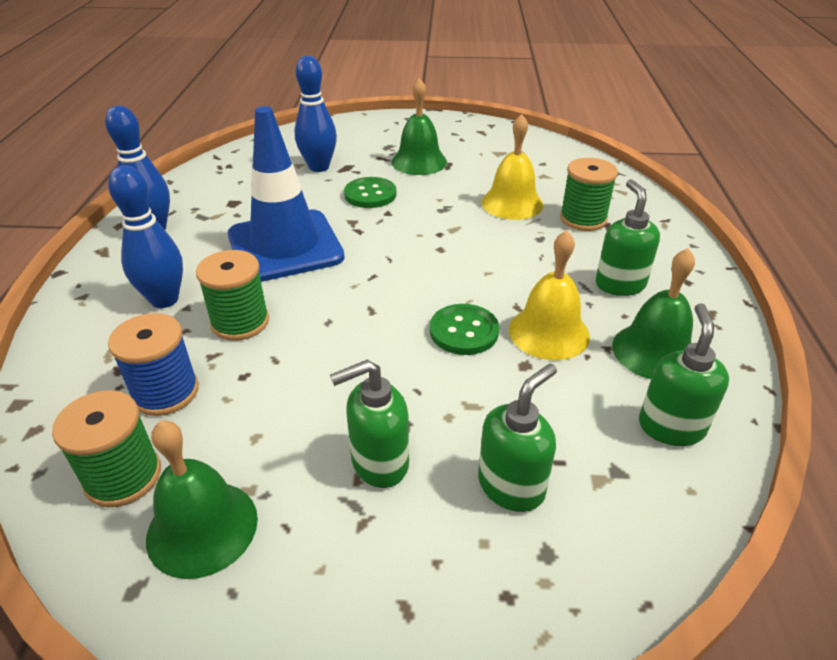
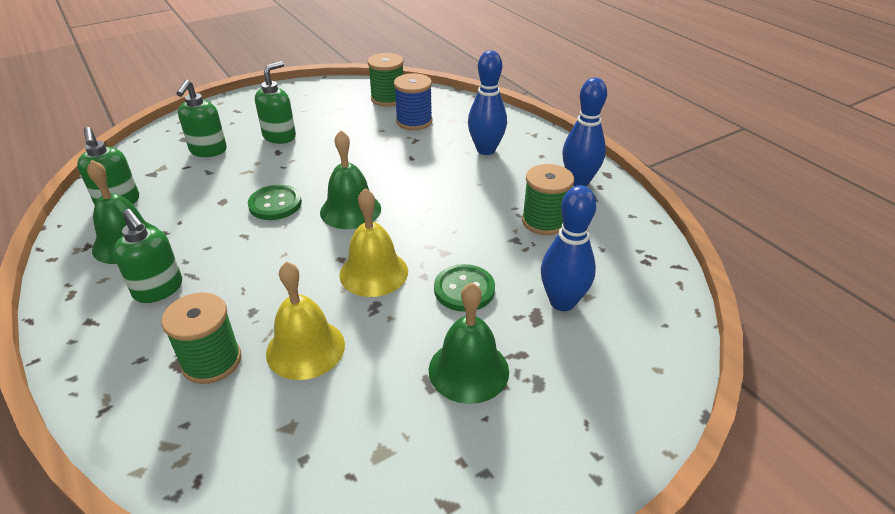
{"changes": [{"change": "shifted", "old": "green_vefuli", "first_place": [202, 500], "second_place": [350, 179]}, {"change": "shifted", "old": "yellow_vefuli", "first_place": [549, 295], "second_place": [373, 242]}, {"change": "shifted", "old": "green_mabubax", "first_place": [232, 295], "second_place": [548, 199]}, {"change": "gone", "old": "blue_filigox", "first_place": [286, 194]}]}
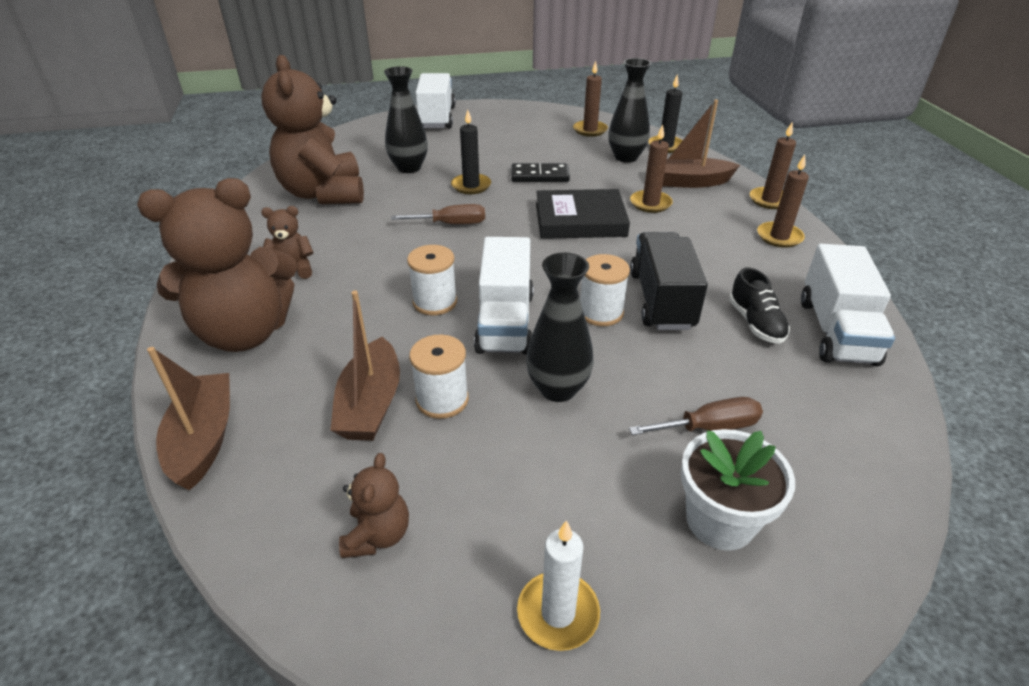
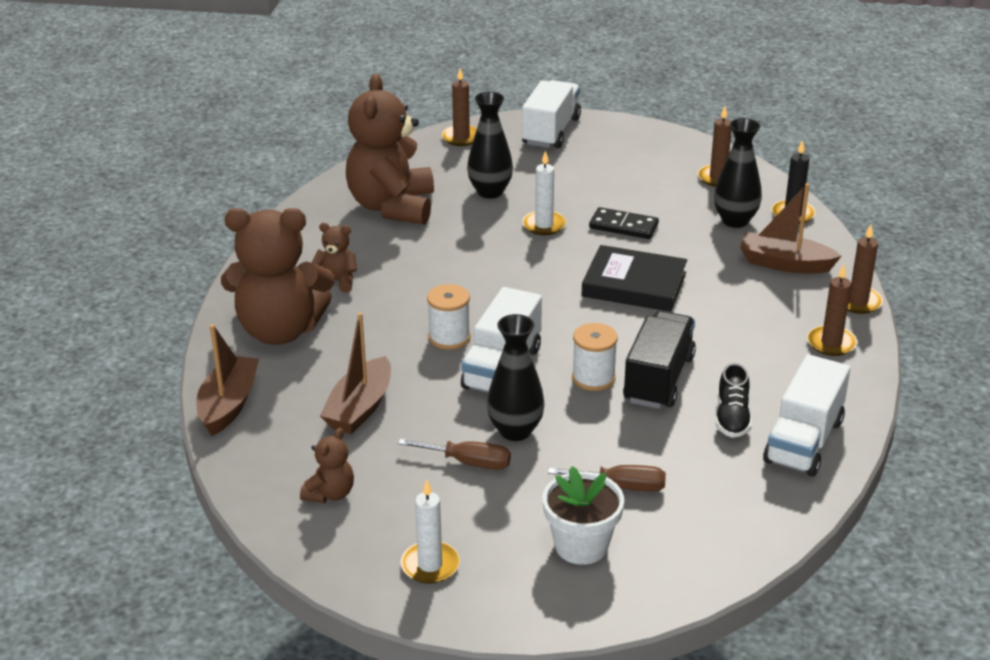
{"changes": [{"change": "shifted", "old": "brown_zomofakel", "first_place": [438, 214], "second_place": [454, 454]}, {"change": "shifted", "old": "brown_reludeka", "first_place": [651, 169], "second_place": [459, 107]}, {"change": "repainted", "old": "black_reludeka", "new": "white_reludeka", "first_place": [471, 152], "second_place": [544, 193]}, {"change": "gone", "old": "white_mabubax", "first_place": [439, 377]}]}
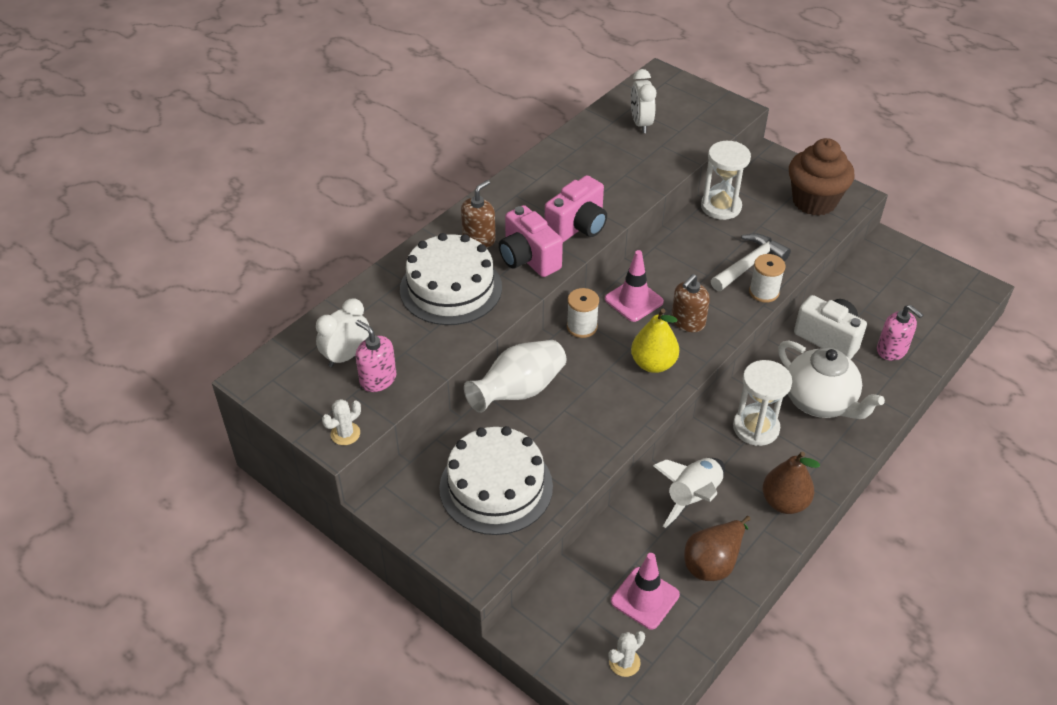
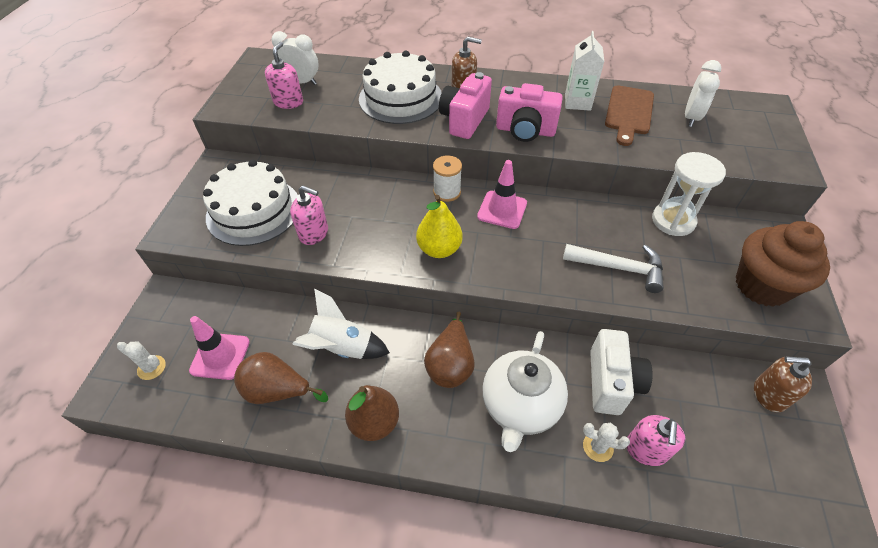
{"changes": [{"change": "new", "new": "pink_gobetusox", "second_place": [309, 215]}, {"change": "swapped", "old": "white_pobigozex", "new": "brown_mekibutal", "first_place": [762, 403], "second_place": [449, 350]}, {"change": "new", "new": "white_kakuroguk", "second_place": [584, 71]}, {"change": "shifted", "old": "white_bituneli", "first_place": [341, 422], "second_place": [606, 442]}, {"change": "new", "new": "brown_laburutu", "second_place": [629, 115]}, {"change": "rotated", "old": "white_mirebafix", "first_place": [643, 101], "second_place": [703, 93], "degrees": 150}, {"change": "shifted", "old": "brown_gobetusox", "first_place": [690, 303], "second_place": [783, 384]}, {"change": "gone", "old": "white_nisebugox", "first_place": [515, 376]}, {"change": "gone", "old": "white_mabubax", "first_place": [767, 278]}]}
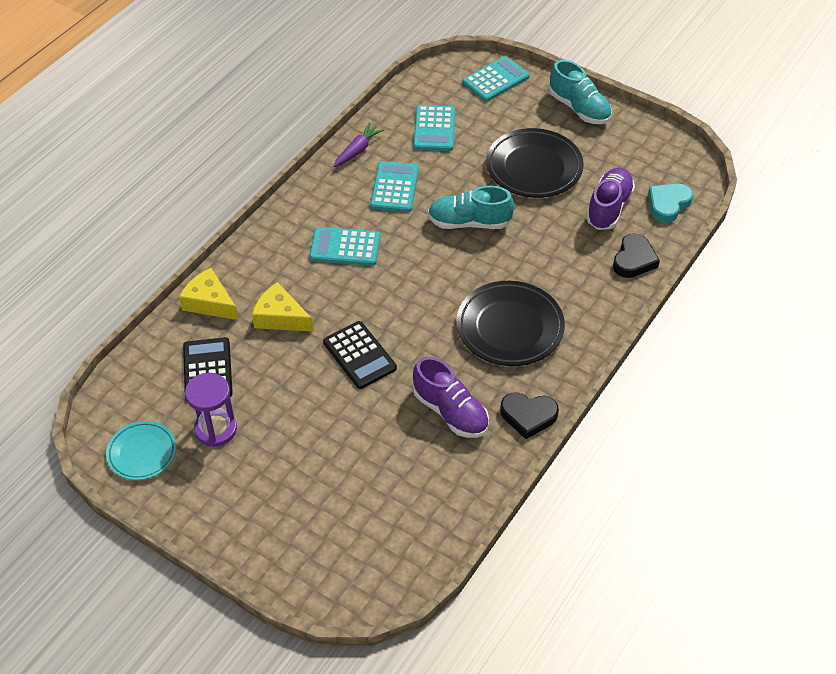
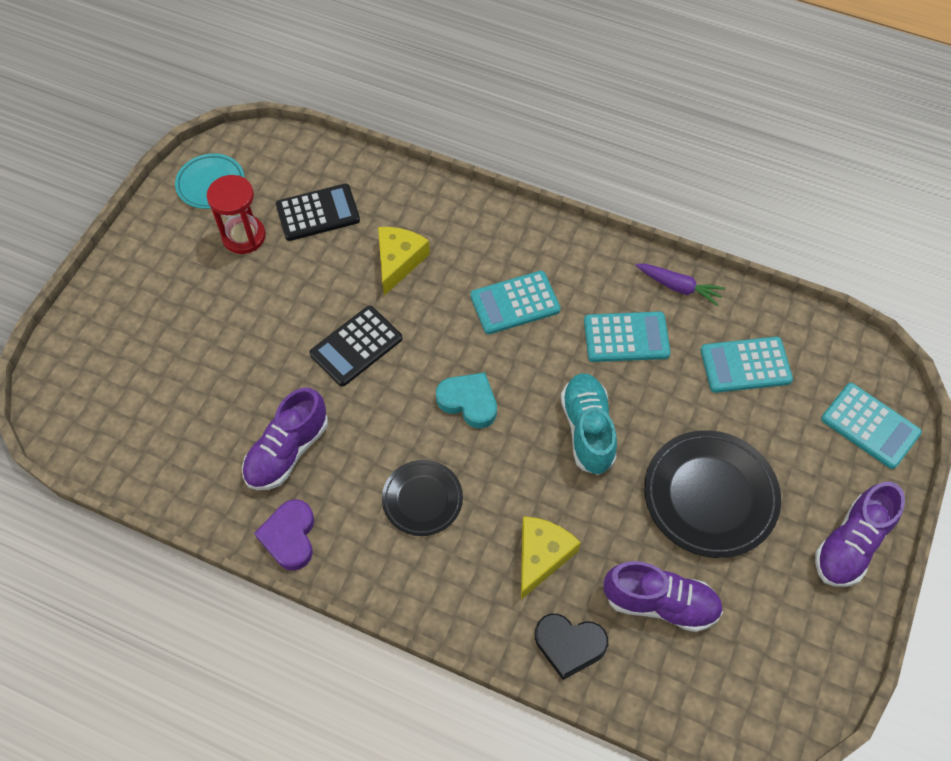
{"changes": [{"change": "repainted", "old": "purple_pobigozex", "new": "red_pobigozex", "first_place": [211, 410], "second_place": [236, 214]}, {"change": "repainted", "old": "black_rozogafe", "new": "purple_rozogafe", "first_place": [529, 415], "second_place": [284, 535]}, {"change": "scaled", "old": "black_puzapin", "first_place": [510, 323], "second_place": [422, 498], "factor": 0.6}, {"change": "shifted", "old": "turquoise_rozogafe", "first_place": [670, 203], "second_place": [466, 400]}, {"change": "rotated", "old": "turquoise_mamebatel", "first_place": [344, 246], "second_place": [515, 302], "degrees": -105}, {"change": "shifted", "old": "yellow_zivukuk", "first_place": [208, 294], "second_place": [551, 558]}, {"change": "repainted", "old": "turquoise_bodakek", "new": "purple_bodakek", "first_place": [580, 92], "second_place": [860, 534]}]}
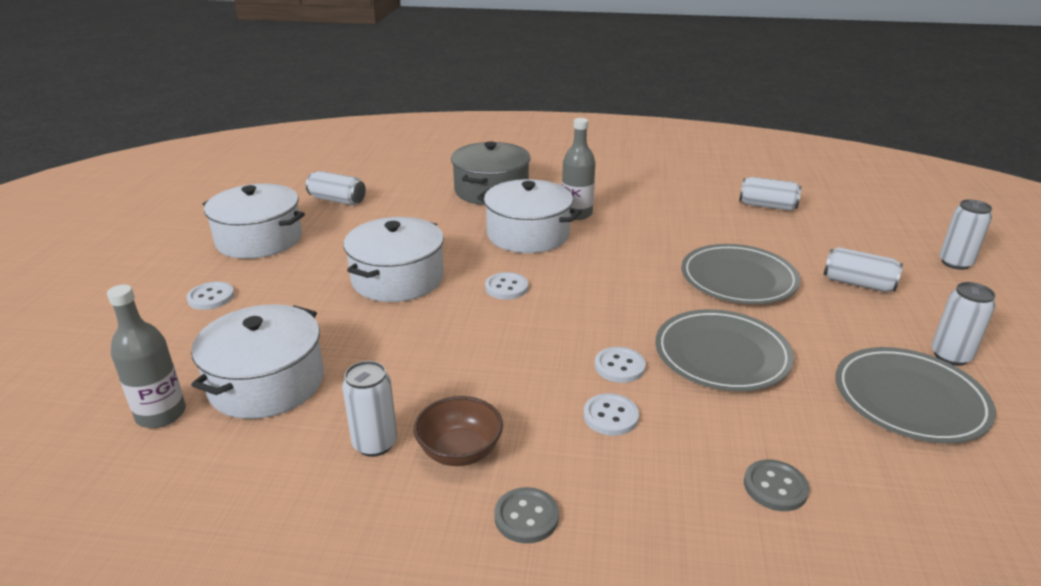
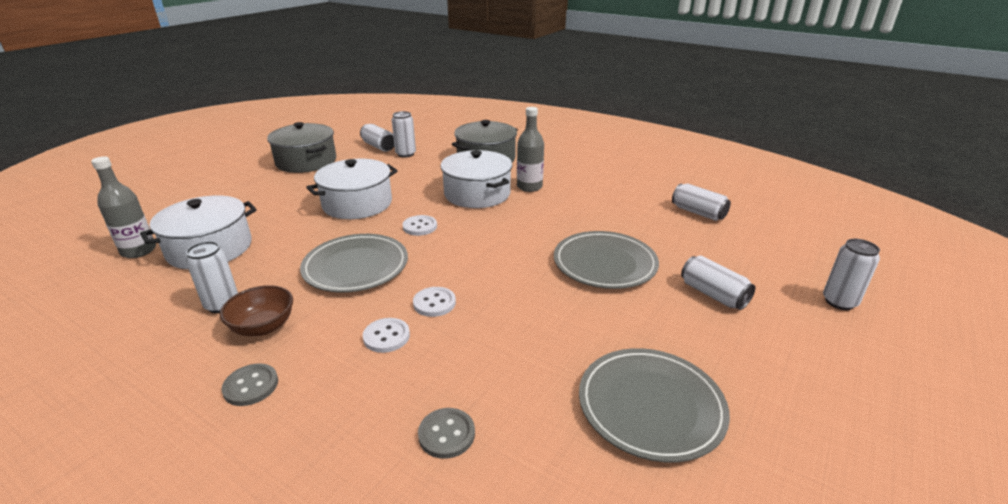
{"changes": [{"change": "repainted", "old": "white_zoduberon", "new": "grey_zoduberon", "first_place": [254, 221], "second_place": [301, 147]}, {"change": "shifted", "old": "grey_puzapin", "first_place": [724, 350], "second_place": [354, 263]}, {"change": "shifted", "old": "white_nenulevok", "first_place": [964, 324], "second_place": [404, 134]}, {"change": "gone", "old": "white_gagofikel", "first_place": [210, 296]}]}
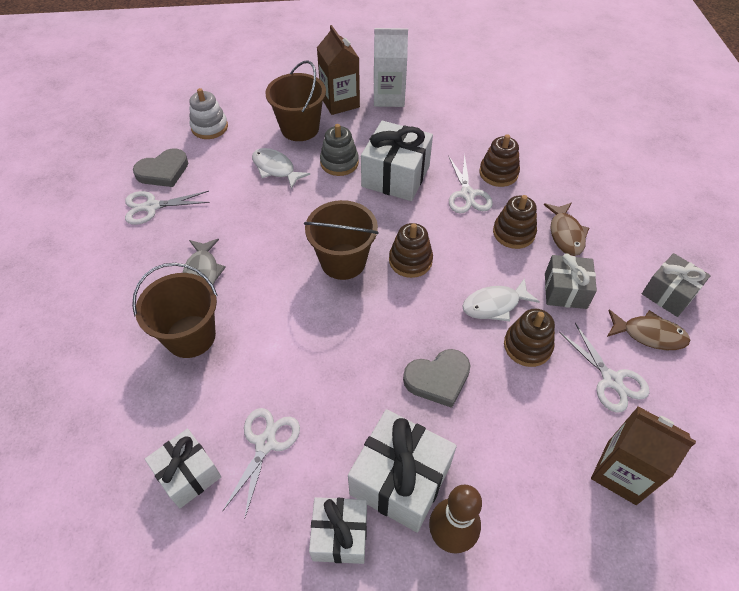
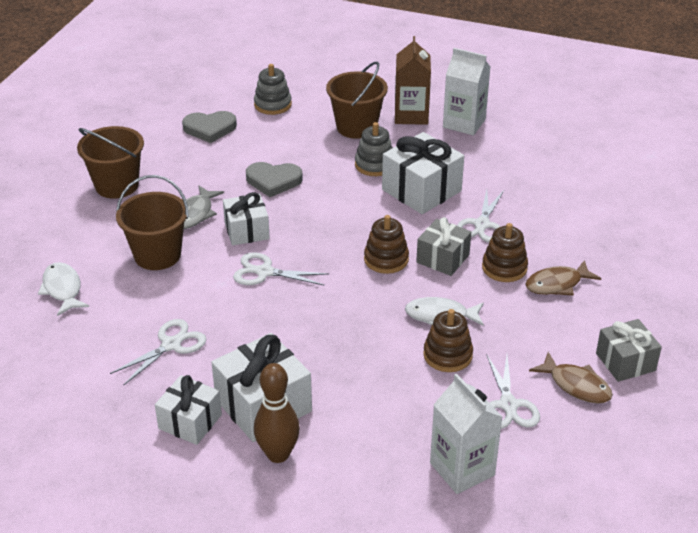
{"changes": [{"change": "shifted", "old": "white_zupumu", "first_place": [281, 168], "second_place": [63, 289]}, {"change": "shifted", "old": "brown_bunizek", "first_place": [341, 240], "second_place": [110, 162]}, {"change": "shifted", "old": "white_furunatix", "first_place": [183, 468], "second_place": [246, 219]}, {"change": "shifted", "old": "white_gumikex", "first_place": [167, 208], "second_place": [281, 269]}, {"change": "shifted", "old": "grey_rozogafe", "first_place": [437, 378], "second_place": [274, 179]}, {"change": "repainted", "old": "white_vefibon", "new": "grey_vefibon", "first_place": [208, 113], "second_place": [273, 89]}, {"change": "shifted", "old": "grey_furunatix", "first_place": [571, 281], "second_place": [443, 246]}, {"change": "repainted", "old": "brown_kakuroguk", "new": "white_kakuroguk", "first_place": [643, 455], "second_place": [466, 433]}, {"change": "rotated", "old": "brown_zupumu", "first_place": [566, 229], "second_place": [563, 278], "degrees": 45}, {"change": "gone", "old": "brown_vefibon", "first_place": [499, 160]}]}
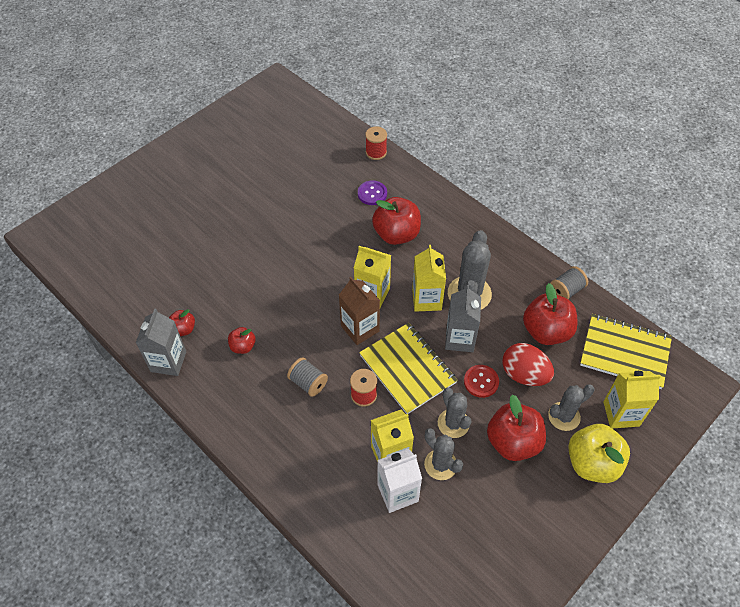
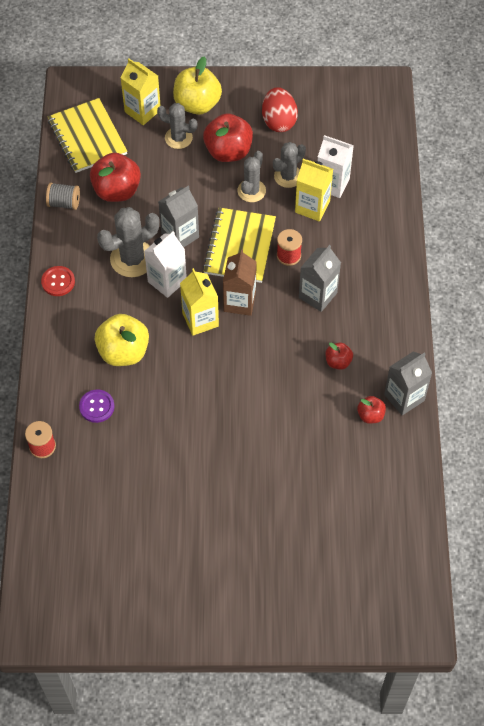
{"changes": [{"change": "shifted", "old": "red_gagofikel", "first_place": [481, 381], "second_place": [58, 281]}, {"change": "repainted", "old": "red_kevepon", "new": "yellow_kevepon", "first_place": [396, 221], "second_place": [122, 340]}, {"change": "repainted", "old": "yellow_kakuroguk", "new": "white_kakuroguk", "first_place": [429, 278], "second_place": [165, 264]}, {"change": "shifted", "old": "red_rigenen", "first_place": [528, 364], "second_place": [280, 109]}, {"change": "rotated", "old": "grey_bituneli", "first_place": [443, 454], "second_place": [289, 165], "degrees": 45}, {"change": "swapped", "old": "grey_mabubax", "new": "grey_kakuroguk", "first_place": [307, 377], "second_place": [320, 278]}]}
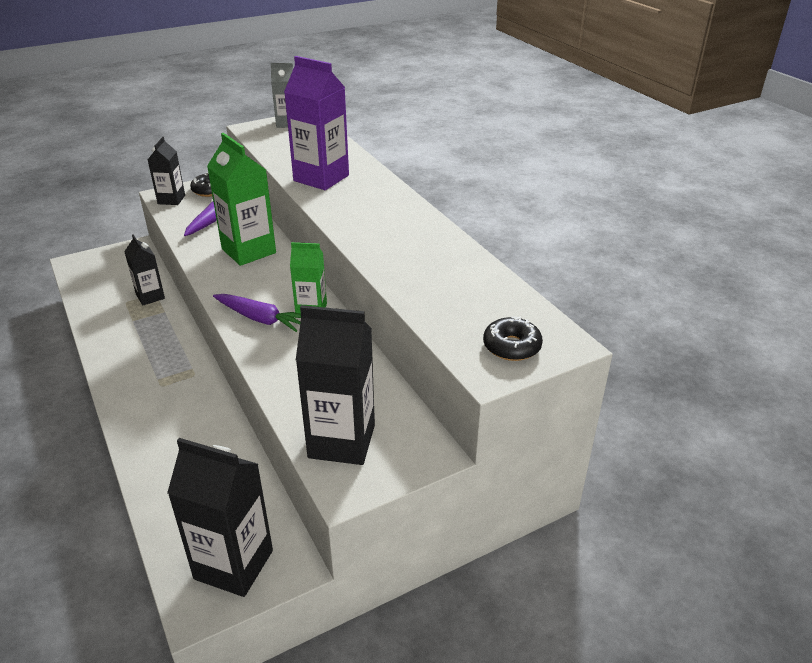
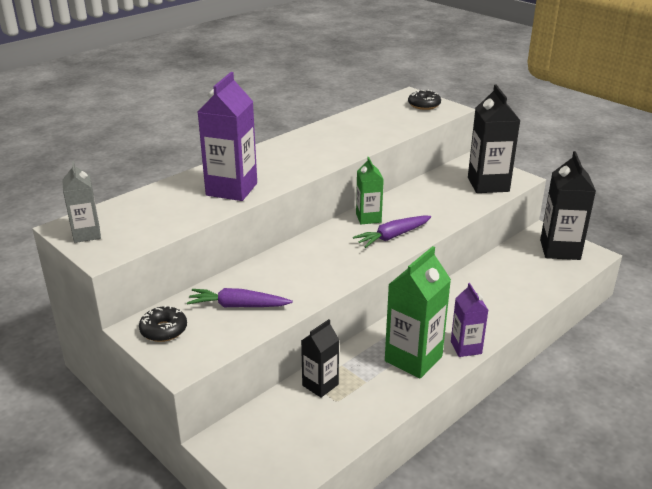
{"changes": [{"change": "rotated", "old": "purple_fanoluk", "first_place": [257, 313], "second_place": [392, 232], "degrees": -135}, {"change": "shifted", "old": "green_kakuroguk", "first_place": [241, 199], "second_place": [418, 312]}, {"change": "new", "new": "purple_kakuroguk", "second_place": [469, 320]}, {"change": "gone", "old": "black_kakuroguk", "first_place": [166, 171]}]}
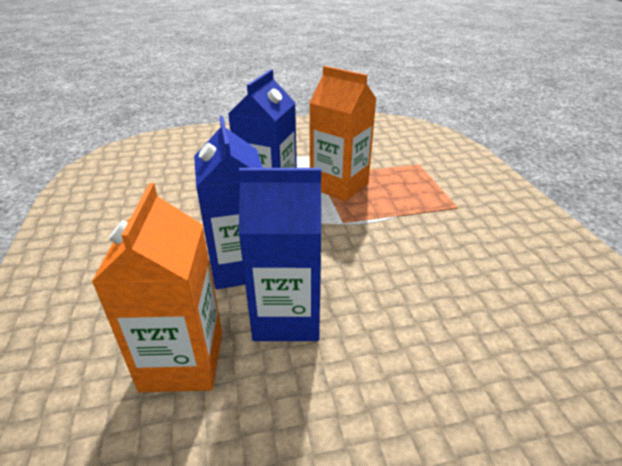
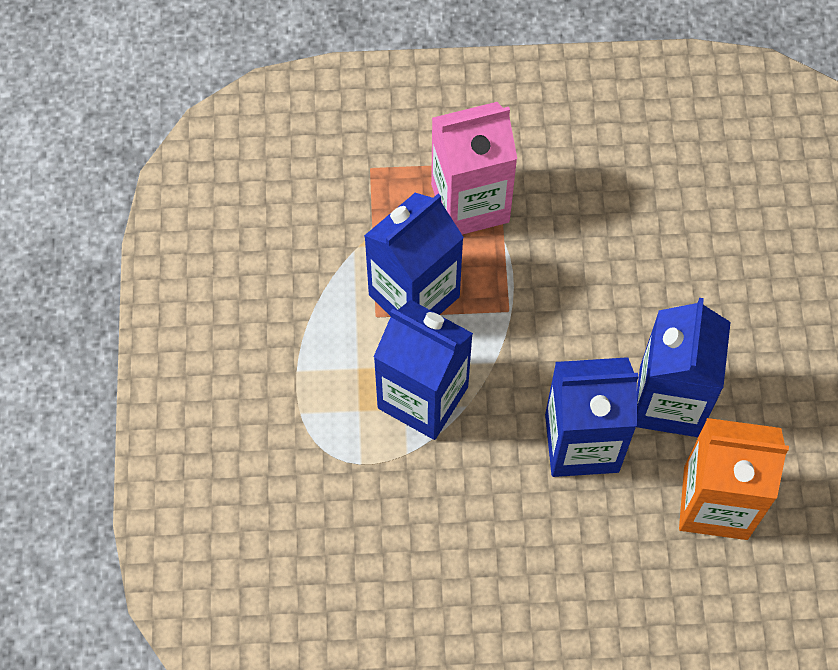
{"changes": [{"change": "repainted", "old": "orange_kakuroguk", "new": "blue_kakuroguk", "first_place": [342, 133], "second_place": [414, 254]}, {"change": "new", "new": "pink_kakuroguk", "second_place": [474, 168]}]}
